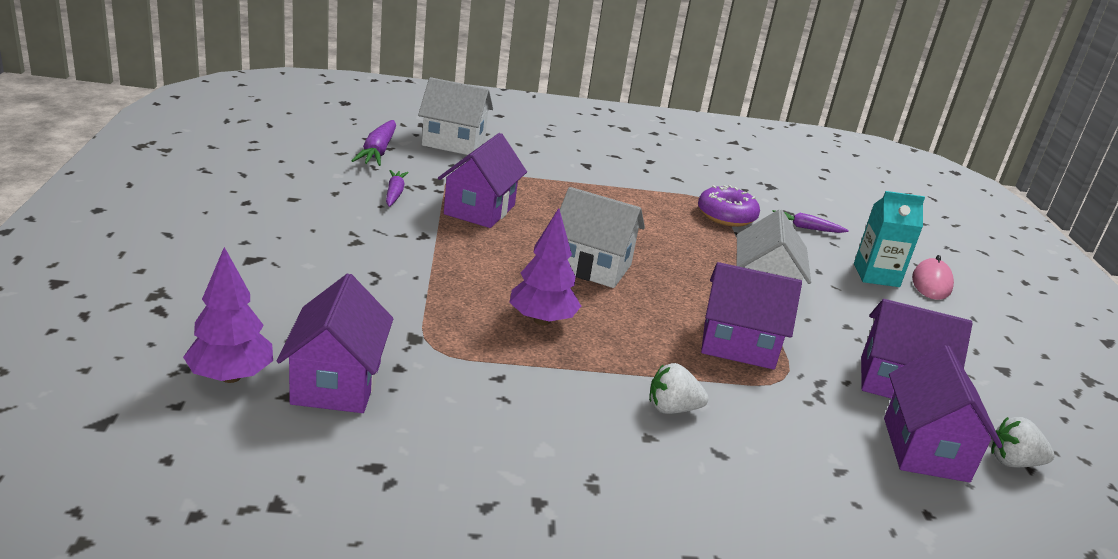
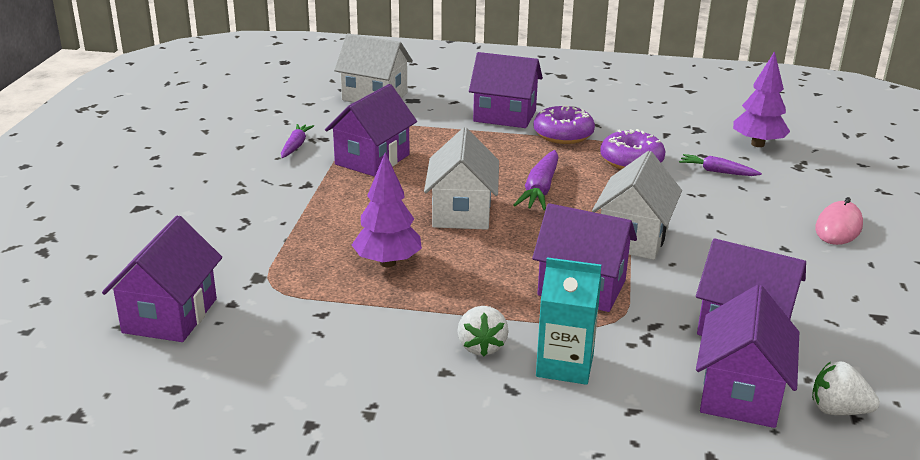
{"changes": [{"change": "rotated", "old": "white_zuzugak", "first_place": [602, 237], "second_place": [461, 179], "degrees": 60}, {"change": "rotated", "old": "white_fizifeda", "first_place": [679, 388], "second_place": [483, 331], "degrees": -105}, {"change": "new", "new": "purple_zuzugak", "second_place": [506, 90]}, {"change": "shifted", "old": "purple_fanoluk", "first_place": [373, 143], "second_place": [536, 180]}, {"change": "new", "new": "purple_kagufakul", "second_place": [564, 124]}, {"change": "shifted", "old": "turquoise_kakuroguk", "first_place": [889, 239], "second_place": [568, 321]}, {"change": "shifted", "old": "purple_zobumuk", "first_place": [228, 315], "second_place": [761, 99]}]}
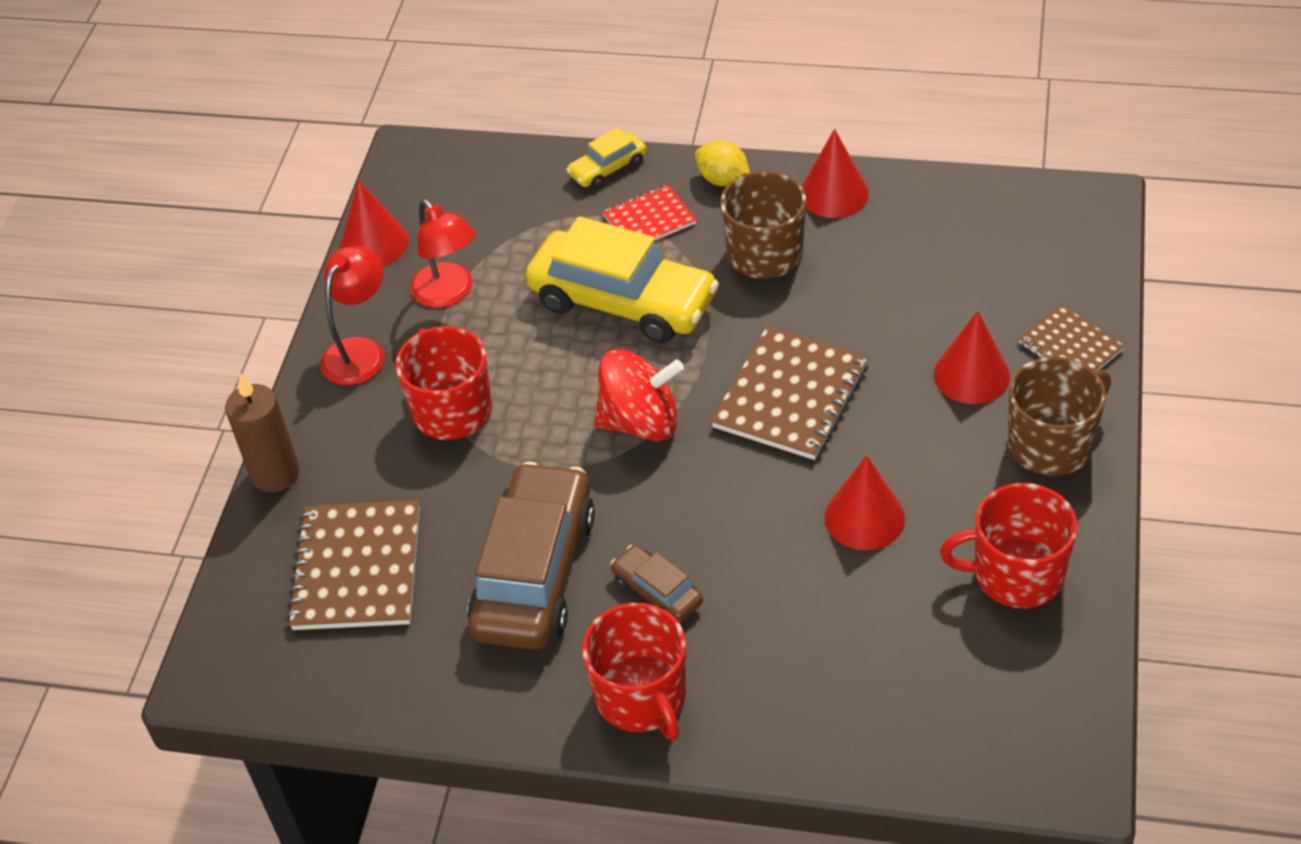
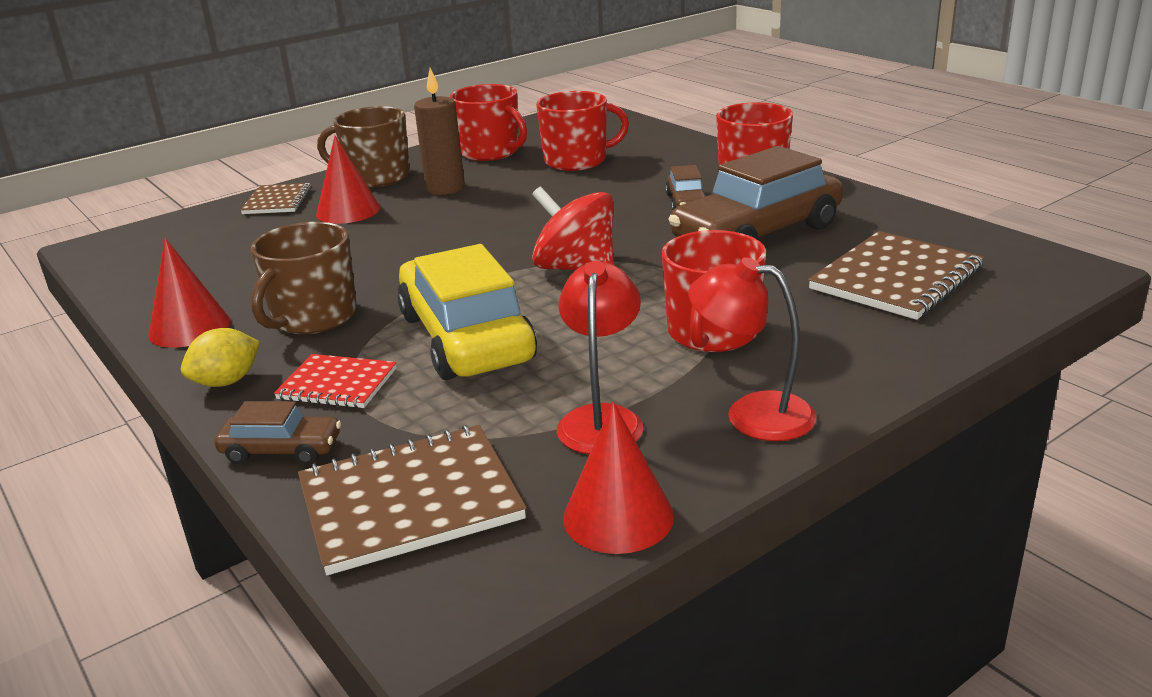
{"changes": [{"change": "rotated", "old": "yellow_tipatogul", "first_place": [722, 163], "second_place": [220, 357], "degrees": 60}, {"change": "repainted", "old": "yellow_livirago", "new": "brown_livirago", "first_place": [606, 158], "second_place": [278, 433]}, {"change": "shifted", "old": "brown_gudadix", "first_place": [789, 393], "second_place": [412, 500]}, {"change": "shifted", "old": "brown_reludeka", "first_place": [262, 432], "second_place": [439, 131]}, {"change": "new", "new": "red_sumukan", "second_place": [582, 131]}, {"change": "rotated", "old": "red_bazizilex", "first_place": [352, 315], "second_place": [752, 349], "degrees": 45}, {"change": "gone", "old": "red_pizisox", "first_place": [864, 502]}]}
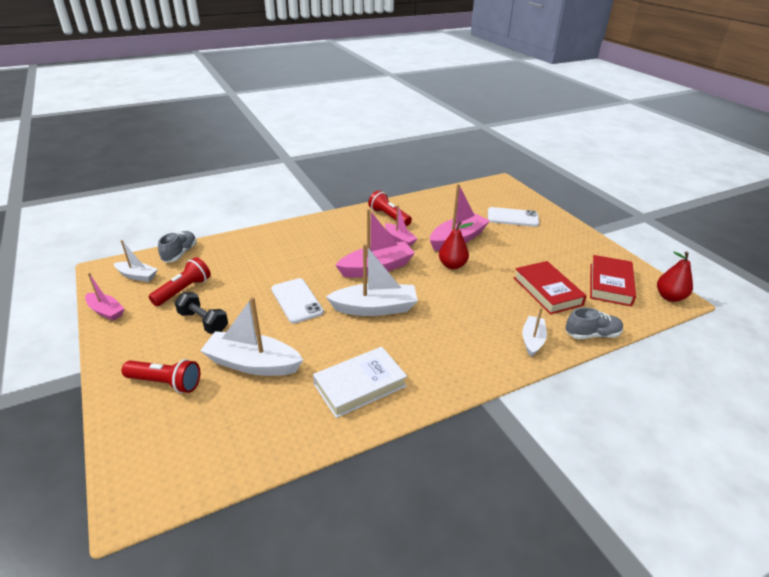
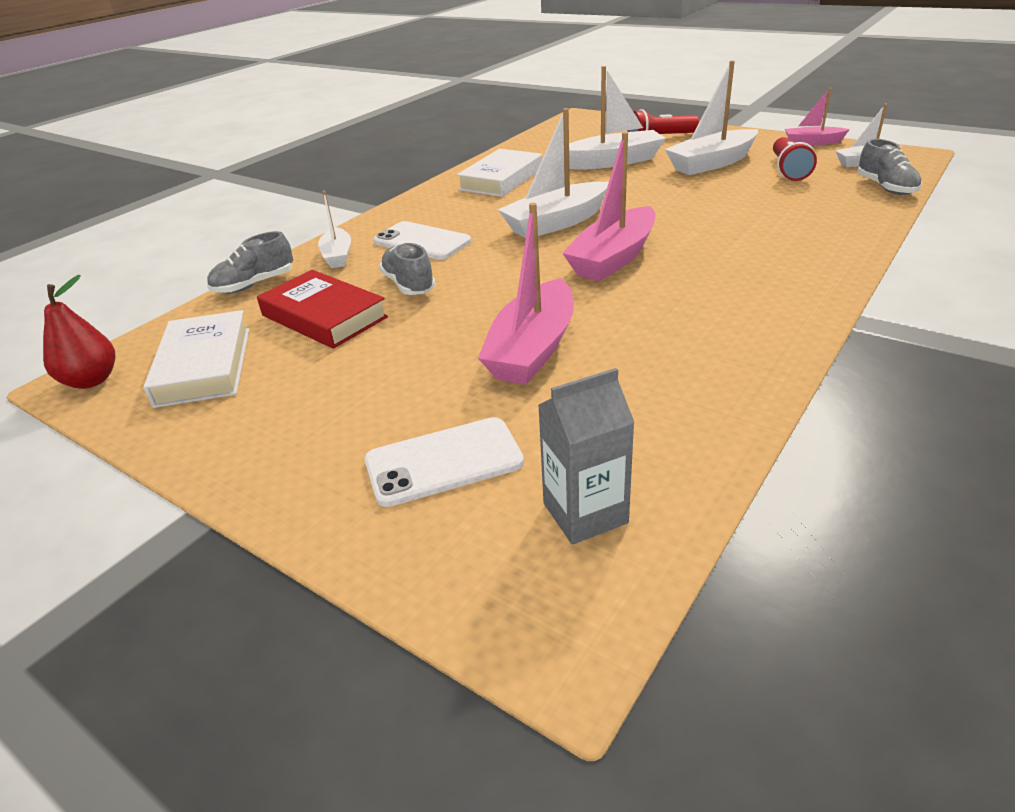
{"changes": [{"change": "repainted", "old": "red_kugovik", "new": "white_kugovik", "first_place": [613, 280], "second_place": [196, 359]}, {"change": "shifted", "old": "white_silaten", "first_place": [297, 300], "second_place": [422, 240]}, {"change": "new", "new": "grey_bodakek", "second_place": [407, 269]}, {"change": "new", "new": "grey_kakuroguk", "second_place": [586, 456]}, {"change": "swapped", "old": "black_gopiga", "new": "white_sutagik", "first_place": [201, 313], "second_place": [711, 117]}, {"change": "gone", "old": "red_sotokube", "first_place": [390, 208]}, {"change": "gone", "old": "pink_sutagik", "first_place": [401, 225]}, {"change": "gone", "old": "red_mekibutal", "first_place": [456, 245]}]}
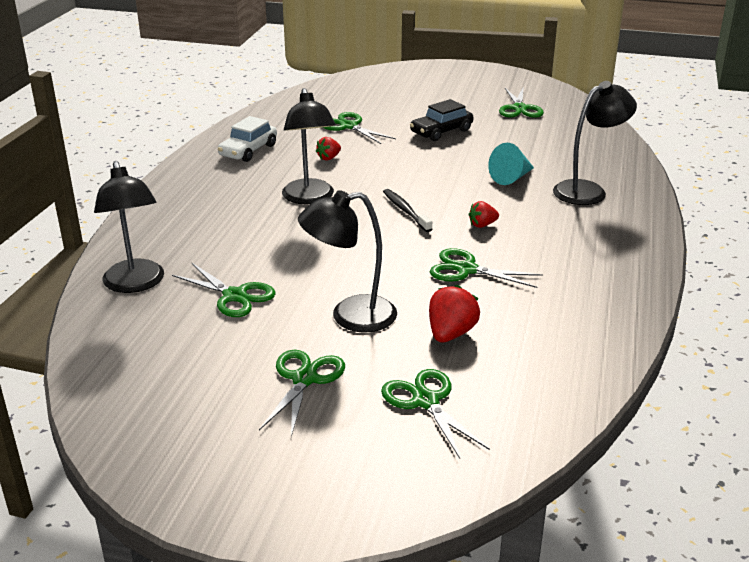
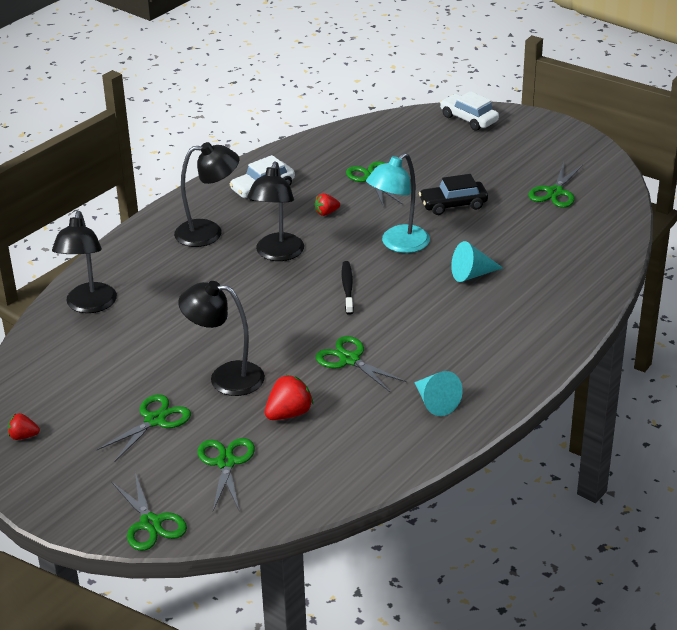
{"changes": [{"change": "shifted", "old": "red_fizifeda", "first_place": [484, 214], "second_place": [24, 426]}, {"change": "shifted", "old": "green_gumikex", "first_place": [224, 290], "second_place": [149, 512]}, {"change": "shifted", "old": "black_bazizilex", "first_place": [595, 143], "second_place": [206, 194]}, {"change": "new", "new": "turquoise_bazizilex", "second_place": [398, 203]}, {"change": "new", "new": "turquoise_pizisox", "second_place": [438, 393]}, {"change": "new", "new": "white_livirago", "second_place": [469, 111]}]}
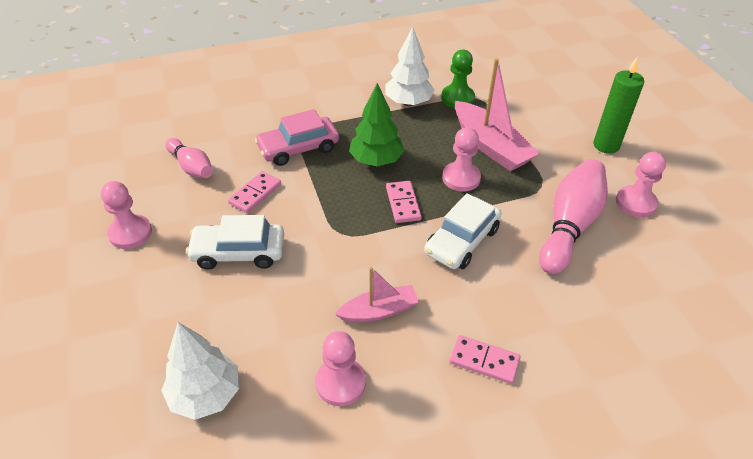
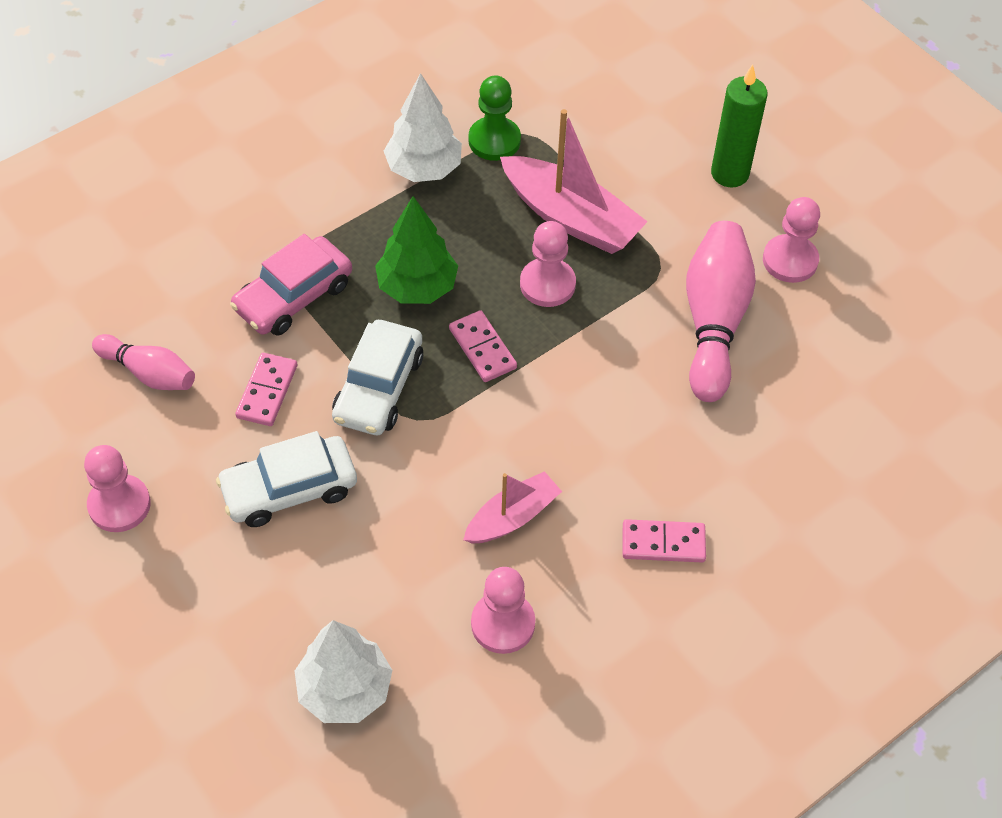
{"changes": [{"change": "shifted", "old": "white_livirago", "first_place": [462, 231], "second_place": [377, 377]}]}
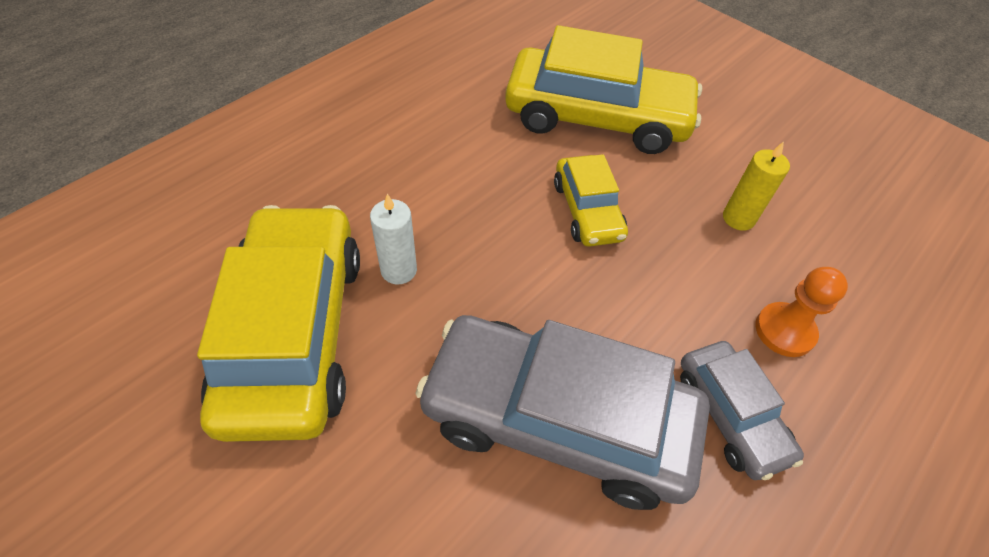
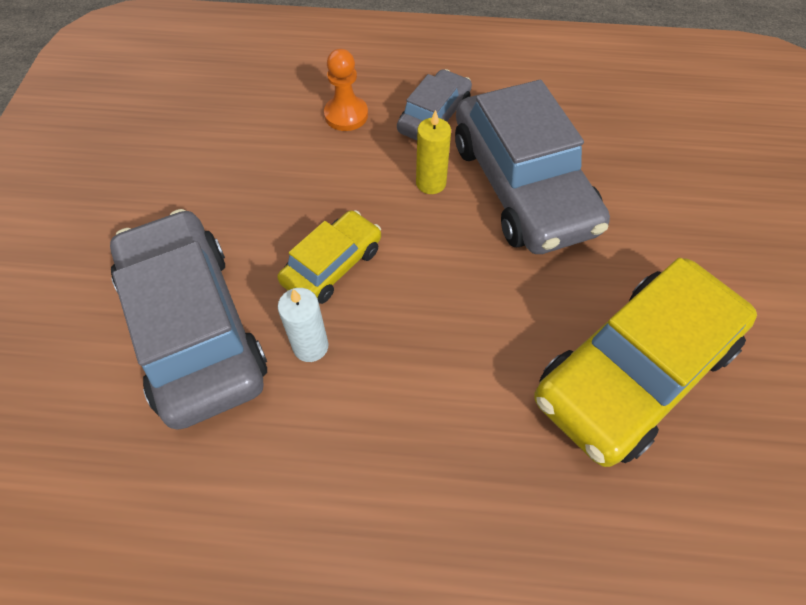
{"changes": [{"change": "repainted", "old": "yellow_livirago", "new": "grey_livirago", "first_place": [603, 89], "second_place": [188, 319]}, {"change": "shifted", "old": "white_reludeka", "first_place": [393, 239], "second_place": [303, 325]}, {"change": "shifted", "old": "yellow_reludeka", "first_place": [756, 186], "second_place": [433, 152]}]}
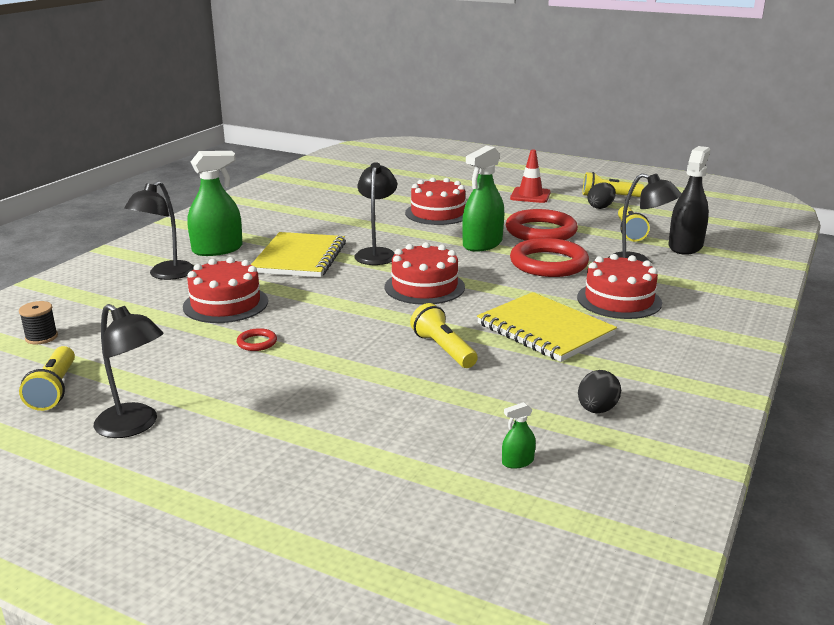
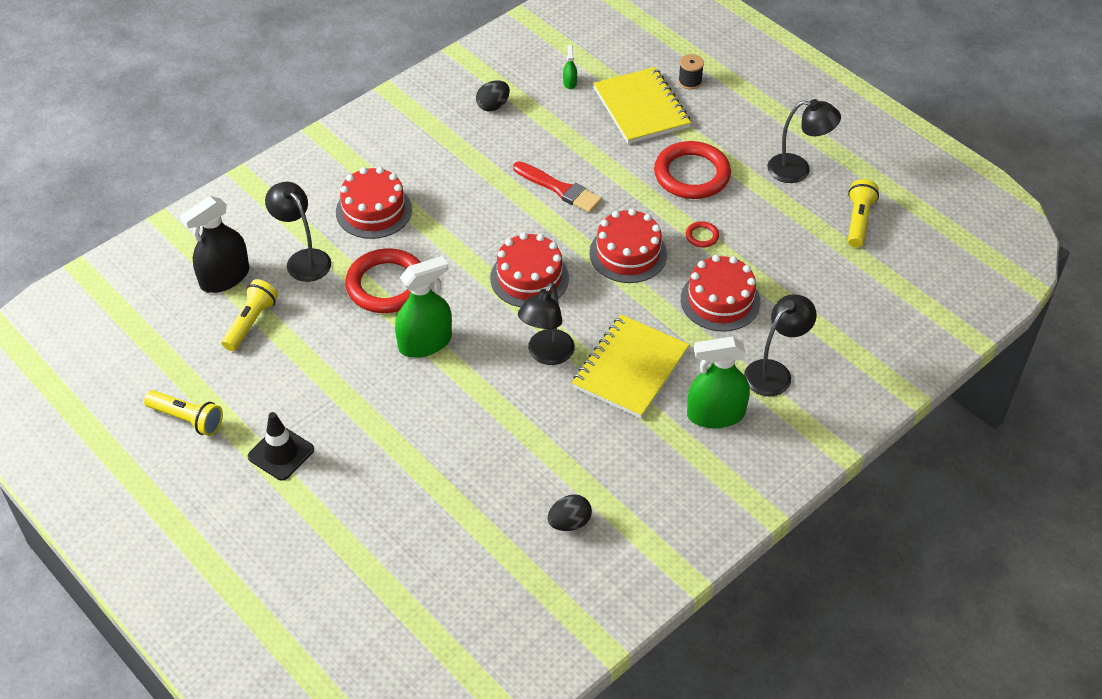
{"changes": [{"change": "repainted", "old": "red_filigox", "new": "black_filigox", "first_place": [530, 176], "second_place": [281, 446]}, {"change": "swapped", "old": "yellow_sotokube", "new": "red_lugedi", "first_place": [444, 335], "second_place": [557, 187]}, {"change": "shifted", "old": "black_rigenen", "first_place": [602, 195], "second_place": [570, 512]}, {"change": "rotated", "old": "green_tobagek", "first_place": [519, 435], "second_place": [570, 67], "degrees": -90}, {"change": "shifted", "old": "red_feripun", "first_place": [435, 201], "second_place": [628, 246]}, {"change": "shifted", "old": "yellow_gudadix", "first_place": [547, 327], "second_place": [642, 105]}, {"change": "shifted", "old": "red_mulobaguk", "first_place": [542, 225], "second_place": [692, 170]}, {"change": "shifted", "old": "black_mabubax", "first_place": [38, 322], "second_place": [691, 72]}, {"change": "rotated", "old": "black_bazizilex", "first_place": [129, 371], "second_place": [804, 141], "degrees": 135}]}
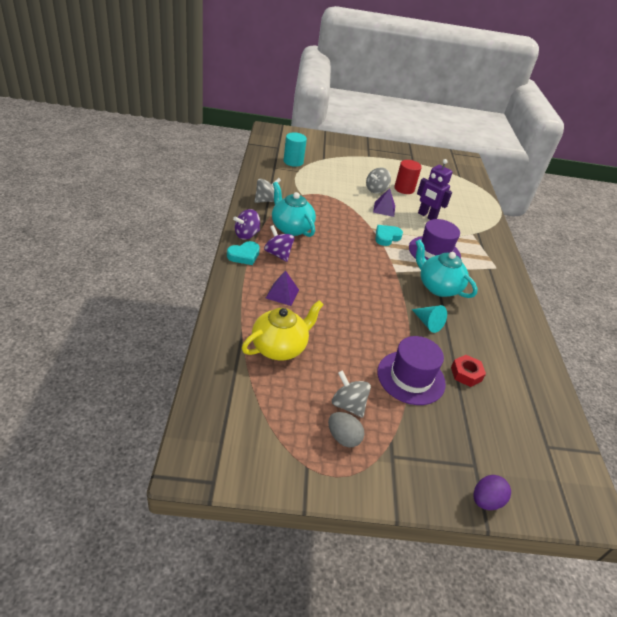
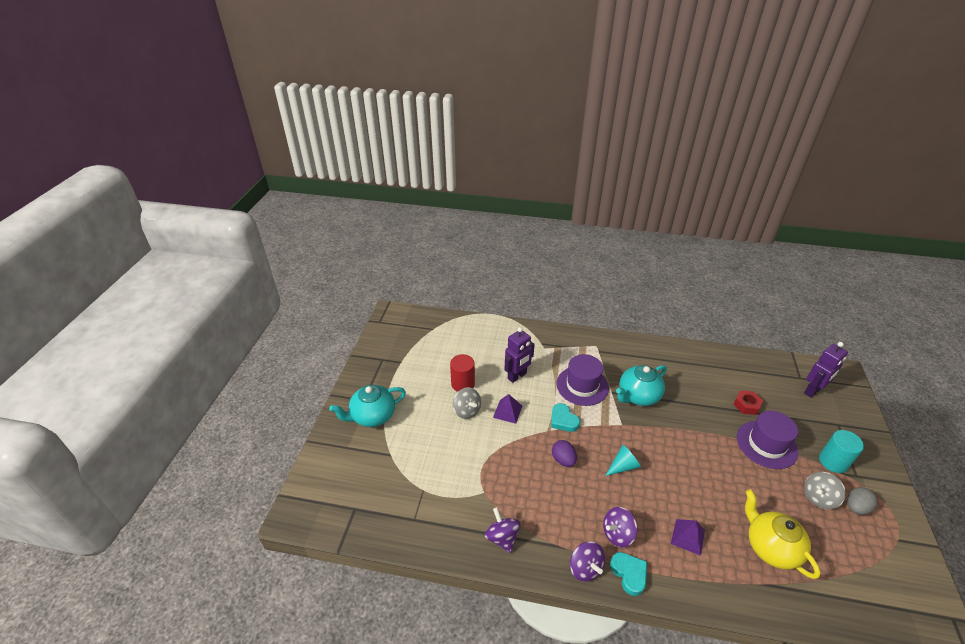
{"changes": [{"change": "shifted", "old": "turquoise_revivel", "first_place": [294, 209], "second_place": [367, 406]}, {"change": "repainted", "old": "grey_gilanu", "new": "purple_gilanu", "first_place": [267, 190], "second_place": [503, 530]}, {"change": "shifted", "old": "purple_rigenen", "first_place": [492, 492], "second_place": [564, 453]}, {"change": "shifted", "old": "turquoise_pizisox", "first_place": [429, 319], "second_place": [623, 460]}, {"change": "new", "new": "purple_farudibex", "second_place": [826, 370]}, {"change": "shifted", "old": "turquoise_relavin", "first_place": [295, 149], "second_place": [841, 451]}]}
